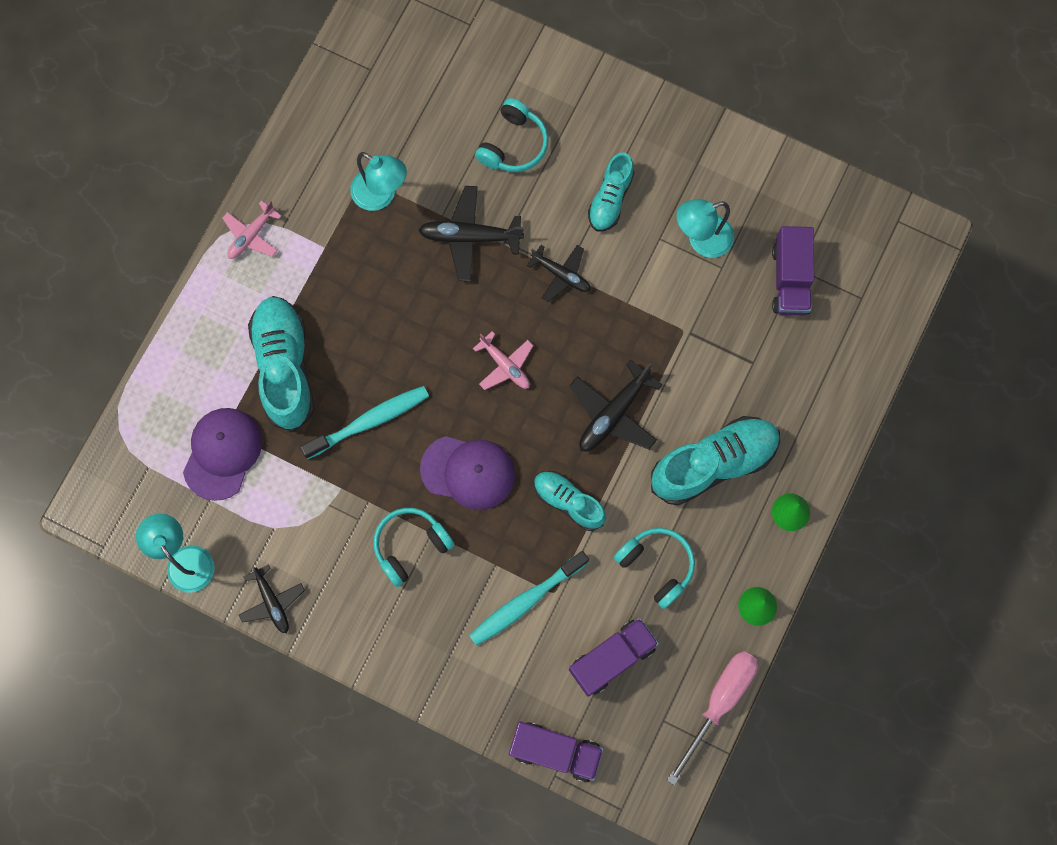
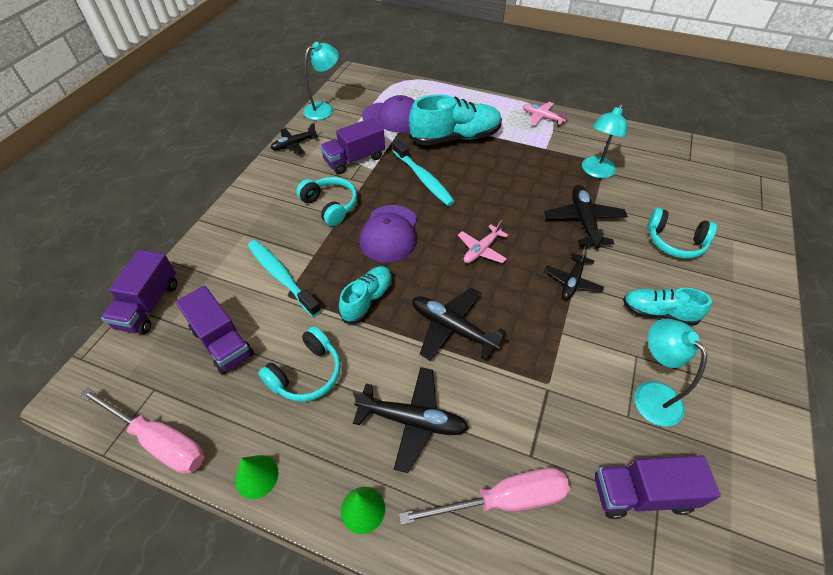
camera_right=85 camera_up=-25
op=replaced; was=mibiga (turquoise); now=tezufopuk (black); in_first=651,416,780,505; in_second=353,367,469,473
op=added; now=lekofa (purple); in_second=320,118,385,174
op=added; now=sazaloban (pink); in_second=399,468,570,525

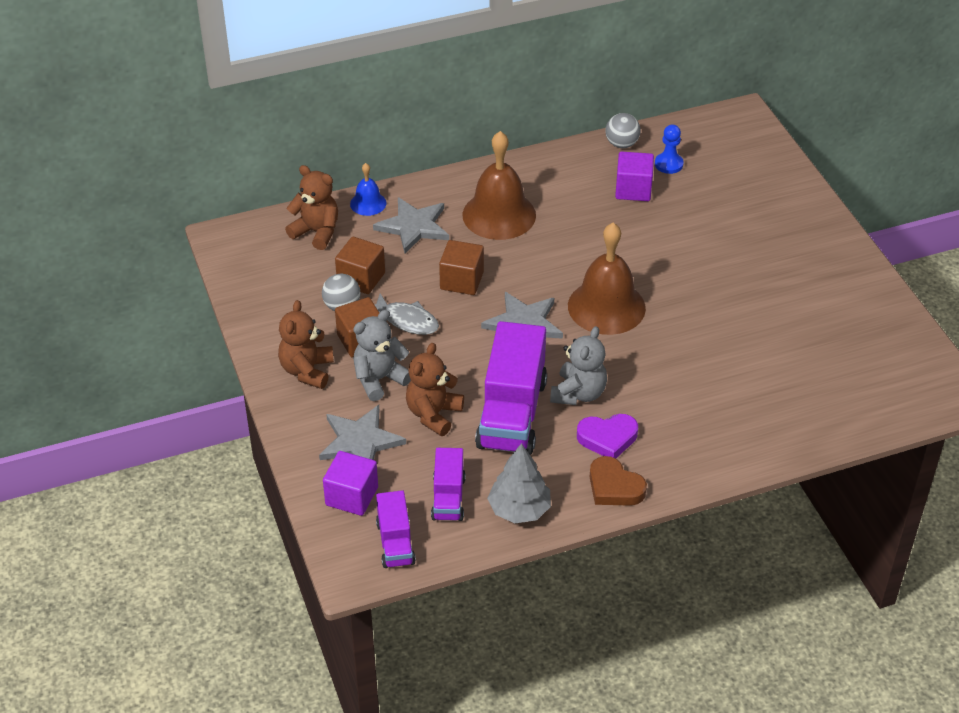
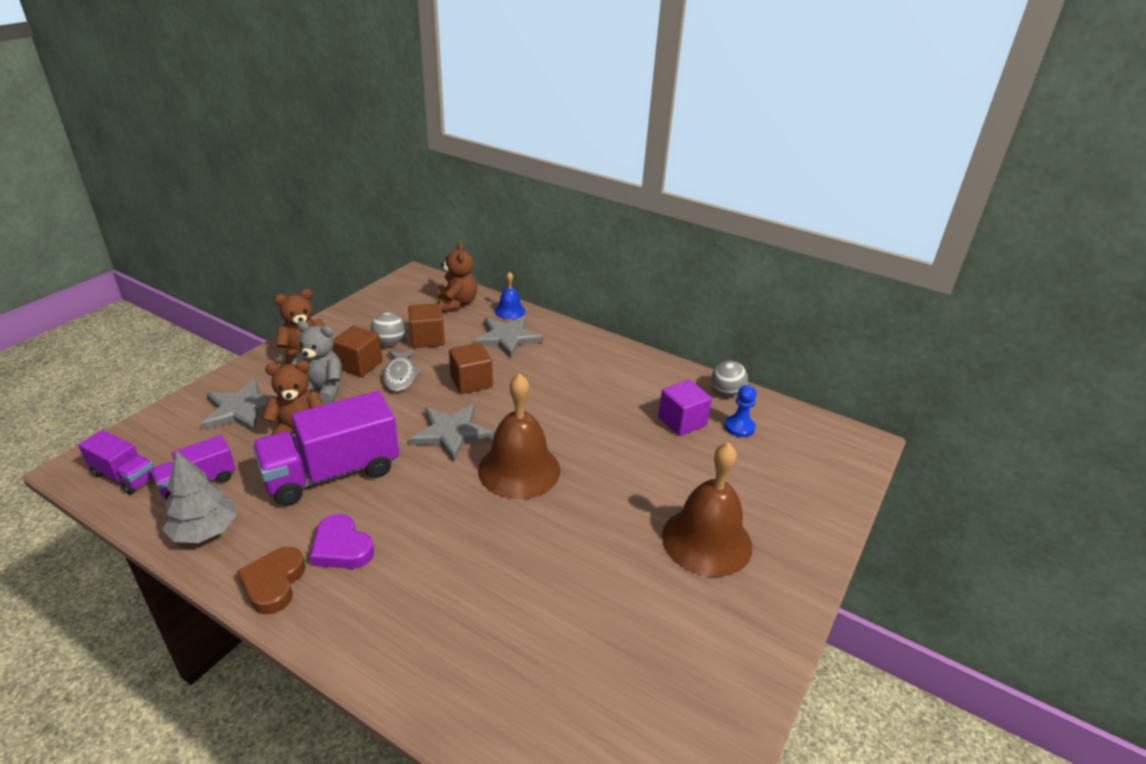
camera_right=50 camera_up=-10
op=moved; was=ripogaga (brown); in_first=463,131,536,240; in_second=662,442,752,577
op=removed; was=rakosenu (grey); in_first=550,326,607,405
op=removed; was=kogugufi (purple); in_first=323,451,378,516
op=turned; was=lekofa (purple); in_first=376,490,416,568; in_second=78,430,154,495; clockwise=-105

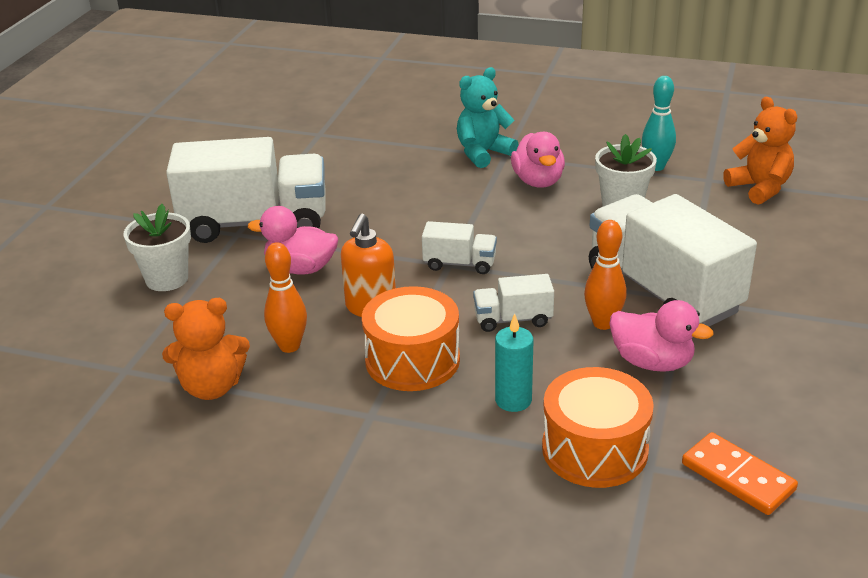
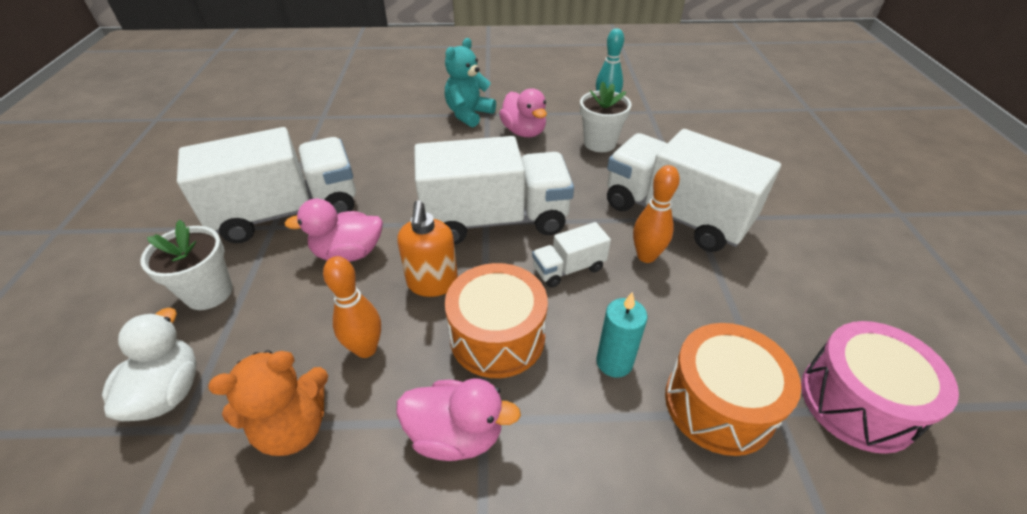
camera_right=-20 camera_up=10
op=removed; was=rakosenu (orange); in_first=723,97,797,205
op=resized; was=lekofa (white); in_first=422,221,497,274; in_second=414,136,574,245; ratio=2.2
op=moved; was=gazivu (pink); in_first=609,300,714,372; in_second=396,379,521,461
op=replaced; was=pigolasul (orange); now=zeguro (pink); in_first=682,432,798,515; in_second=801,321,959,454
op=added; now=gazivu (white); in_second=102,308,197,421

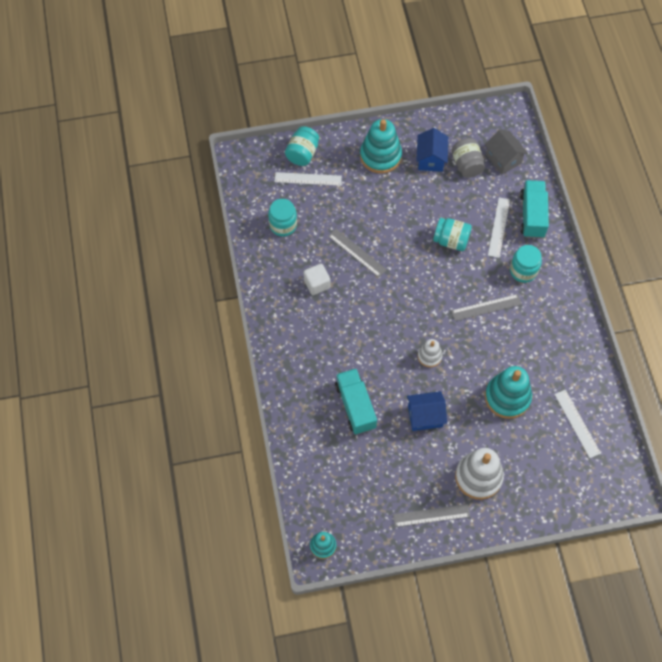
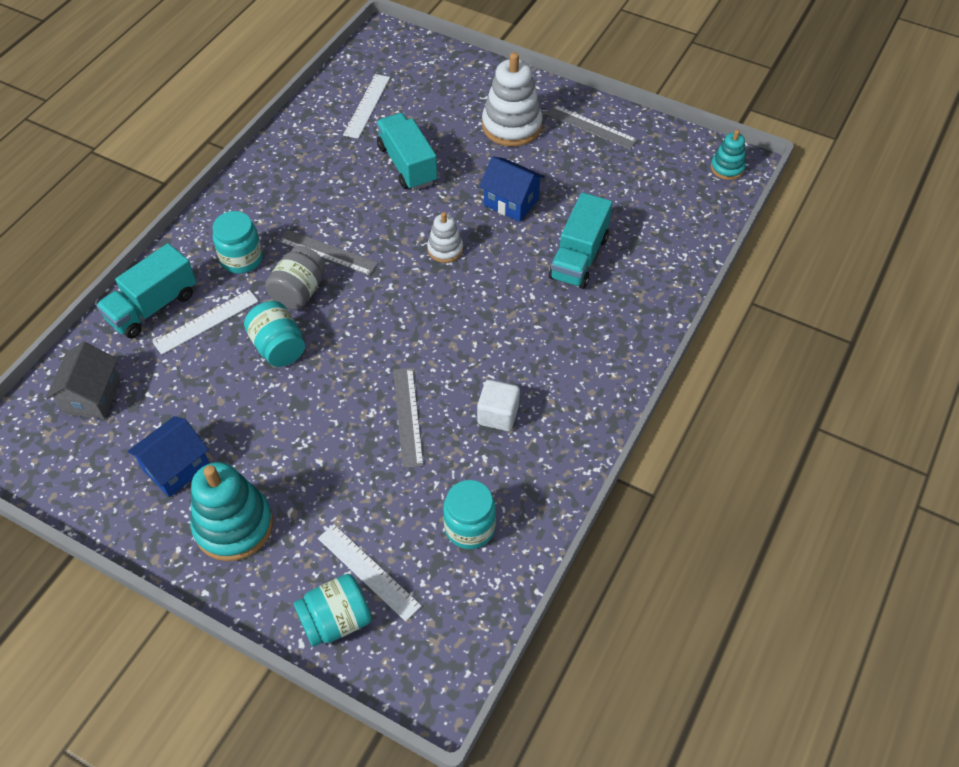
camera_right=-140 camera_up=-10
op=moved; was=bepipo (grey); in_first=451,138,485,178; in_second=265,246,326,310
op=replaced; was=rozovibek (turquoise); now=lekofa (turquoise); in_first=485,366,532,419; in_second=376,113,437,190

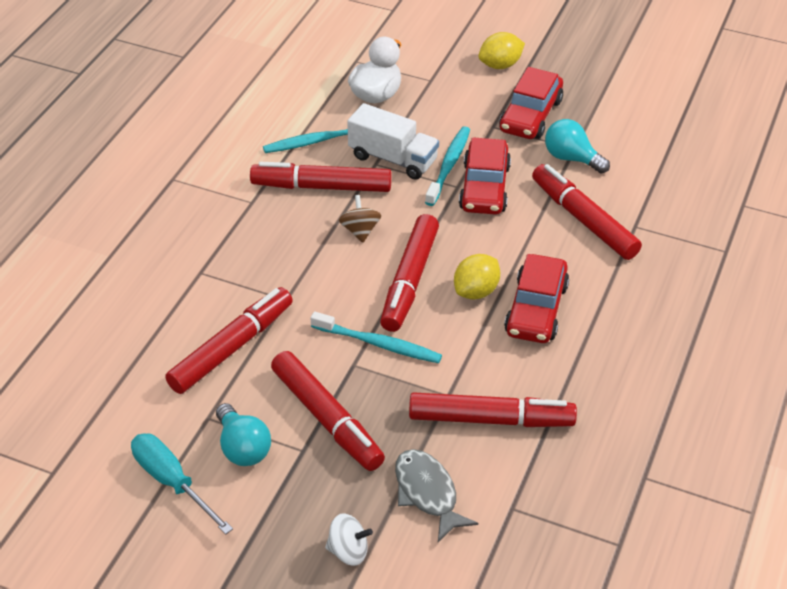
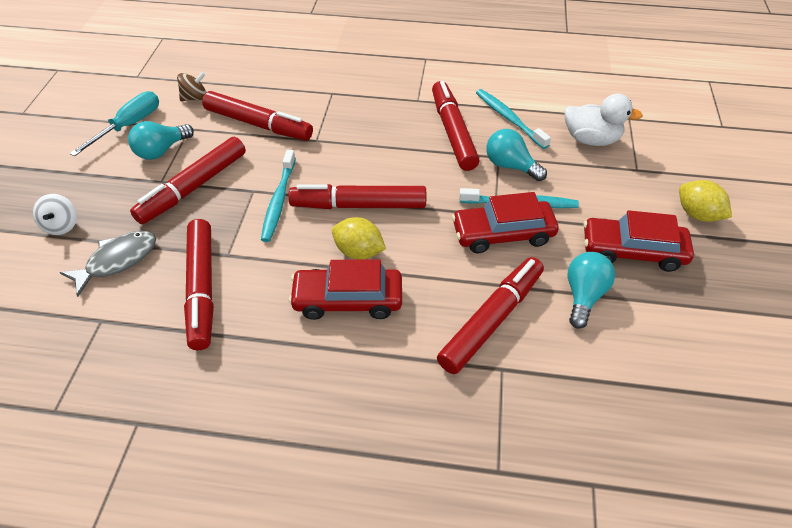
camera_right=75 camera_up=5
op=replaced; was=lekofa (white); now=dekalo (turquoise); in_first=347,103,439,180; in_second=486,129,547,181
op=moved; was=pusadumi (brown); in_first=339,195,381,243; in_second=177,72,206,101

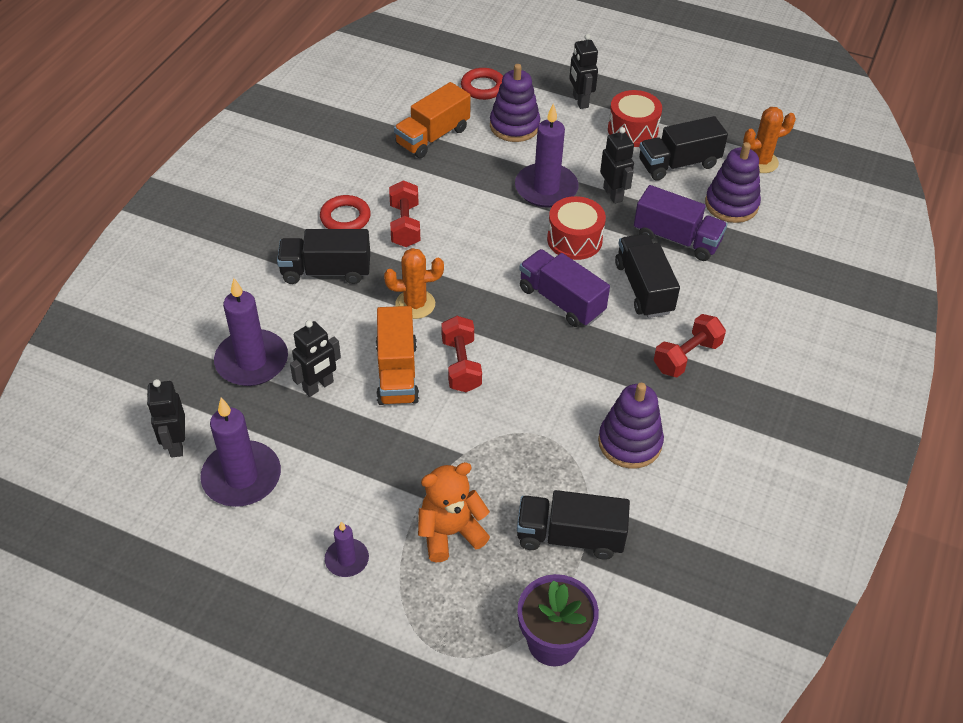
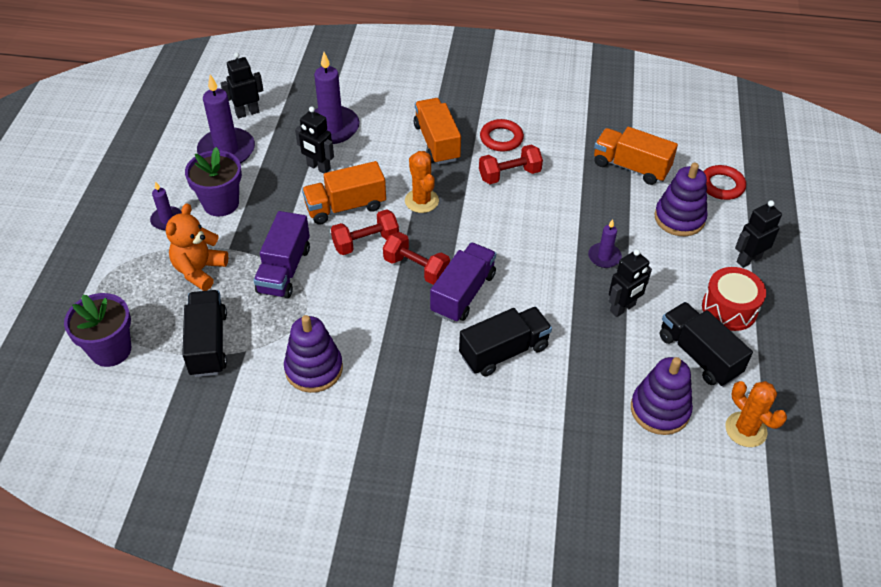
camera_right=75 camera_up=0
op=resized; was=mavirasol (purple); in_first=515,103,579,208; in_second=588,219,622,268; ratio=0.53
op=moved; was=lekofa (purple); in_first=634,185,727,261; in_second=253,211,310,299
op=removed; was=zeguro (red); in_first=547,196,606,260
op=recoloured; was=lekofa (black); now=lekofa (orange); in_first=277,229,370,284; in_second=414,98,461,164
op=moved; was=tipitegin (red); in_first=654,314,726,377; in_second=383,232,450,285
op=turned; was=rakosenu (orange); in_first=418,462,490,562; in_second=166,203,228,291; clockwise=-120
op=added; now=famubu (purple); in_second=185,147,242,217

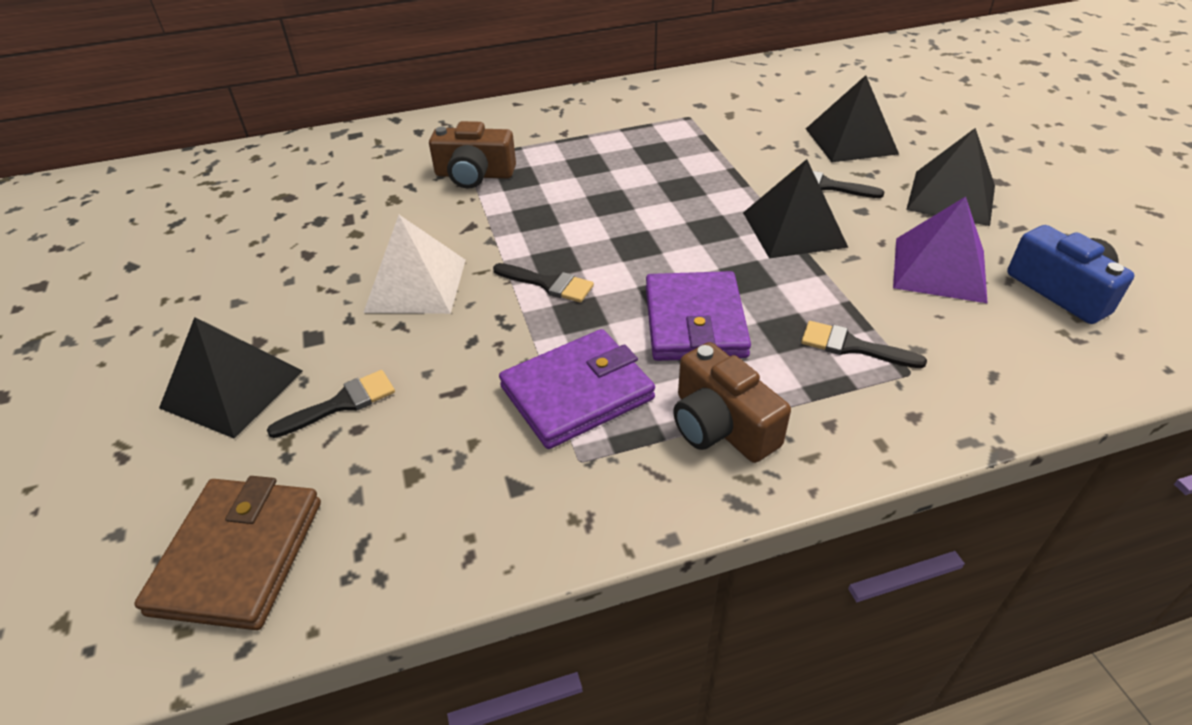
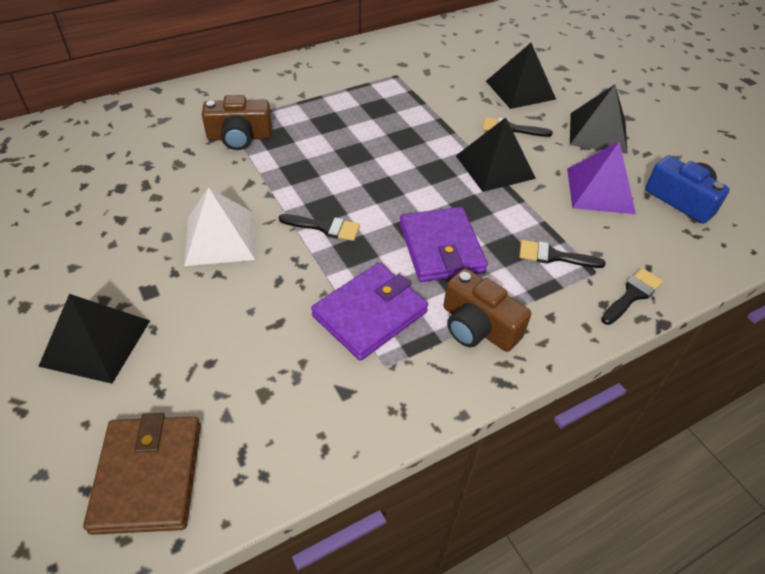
camera_right=-15 camera_up=5
op=moved; was=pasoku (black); in_first=267,370,395,438; in_second=601,268,663,325

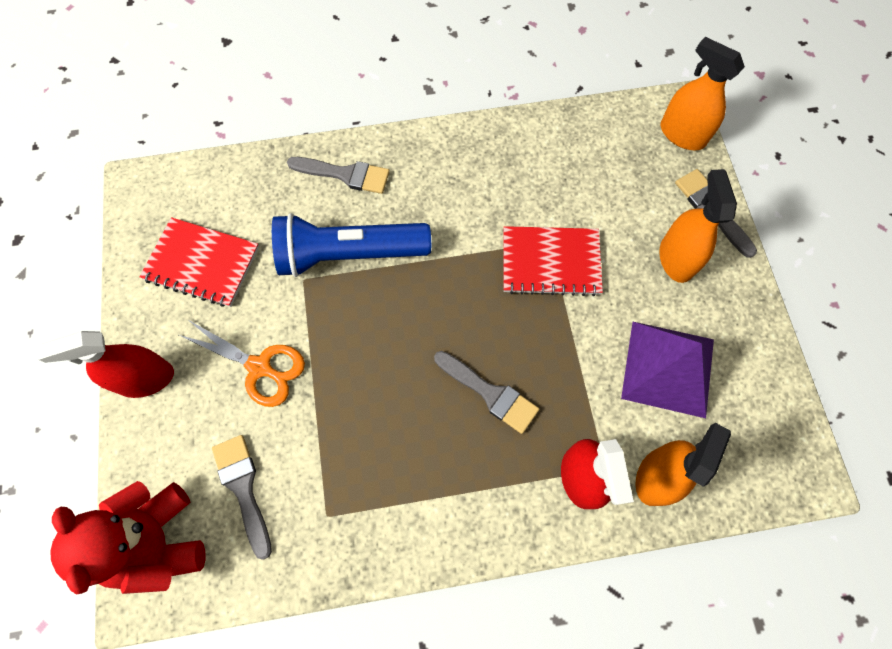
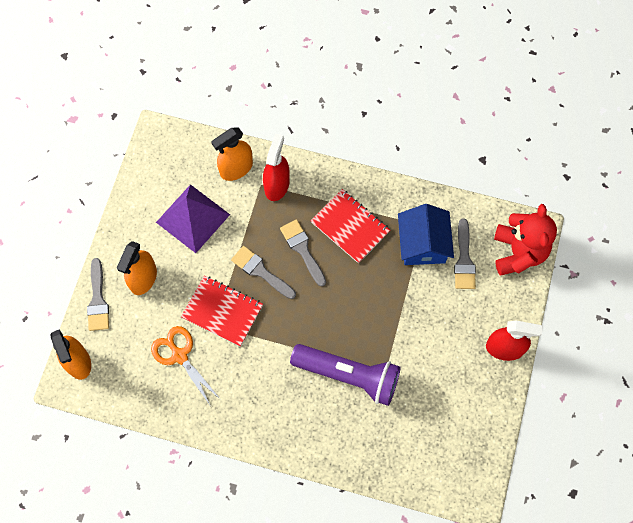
camera_right=-155 camera_up=0
op=moved; was=pasoku (grey); in_first=287,157,390,194; in_second=231,246,296,299
op=recoloured; was=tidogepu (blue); now=tidogepu (purple); in_first=272,213,431,277; in_second=290,344,401,406
op=moved; was=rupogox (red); in_first=139,217,259,307; in_second=310,189,390,263
op=moved; was=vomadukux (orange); in_first=179,319,305,407; in_second=151,326,221,405
op=added; now=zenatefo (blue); in_second=398,204,454,265

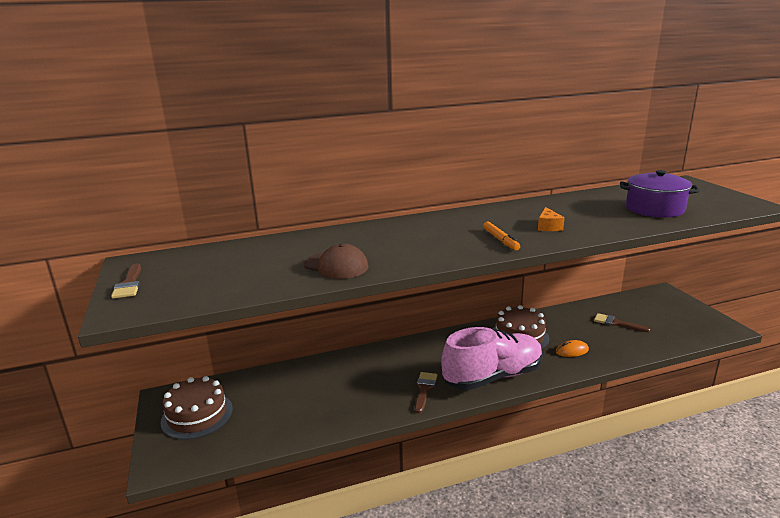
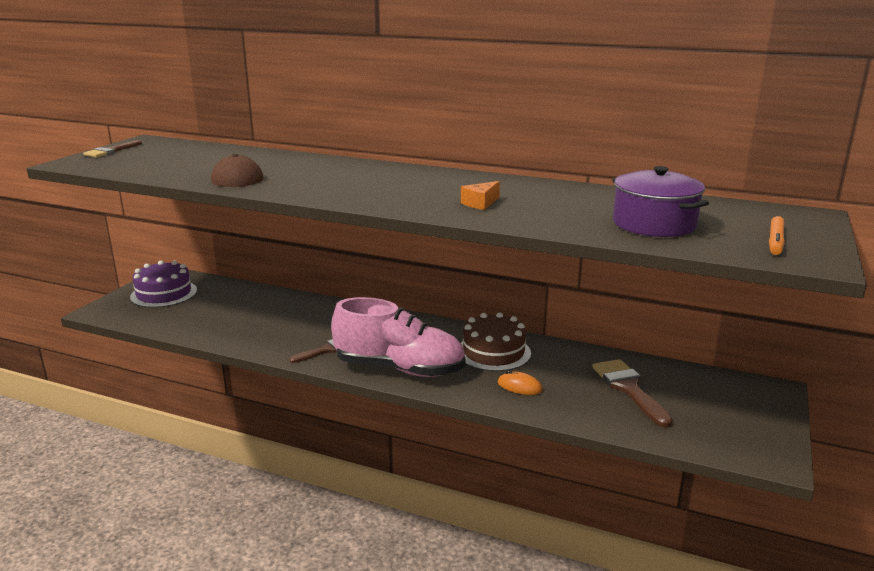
camera_right=40 camera_up=0
op=moved; was=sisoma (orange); in_first=483,221,520,251; in_second=769,216,785,255
op=resized; was=pasoku (brown); in_first=594,313,650,332; in_second=592,359,673,428; ratio=1.54
op=recoloured; was=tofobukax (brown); now=tofobukax (purple); in_first=161,376,233,440; in_second=130,261,197,308

